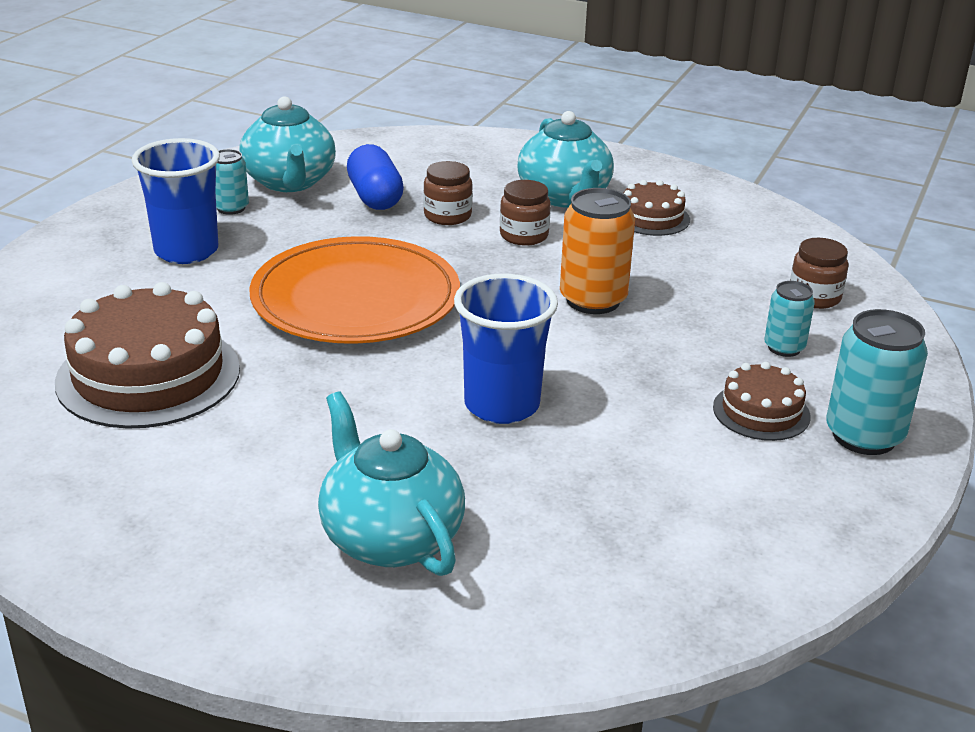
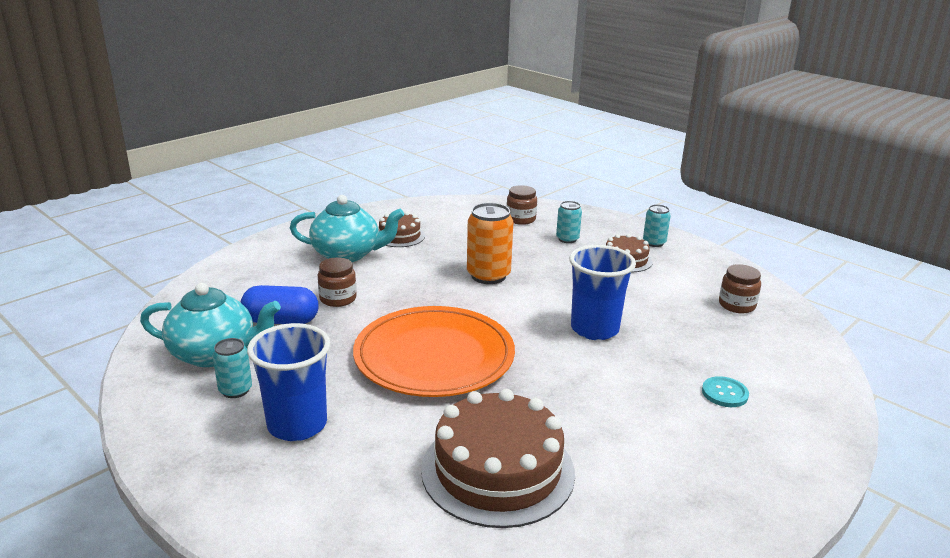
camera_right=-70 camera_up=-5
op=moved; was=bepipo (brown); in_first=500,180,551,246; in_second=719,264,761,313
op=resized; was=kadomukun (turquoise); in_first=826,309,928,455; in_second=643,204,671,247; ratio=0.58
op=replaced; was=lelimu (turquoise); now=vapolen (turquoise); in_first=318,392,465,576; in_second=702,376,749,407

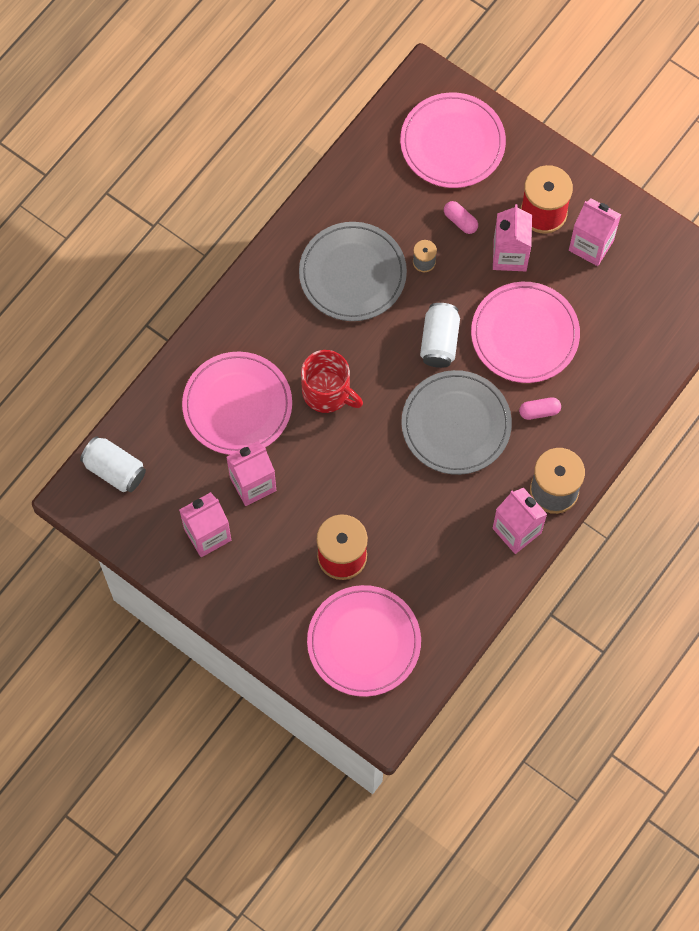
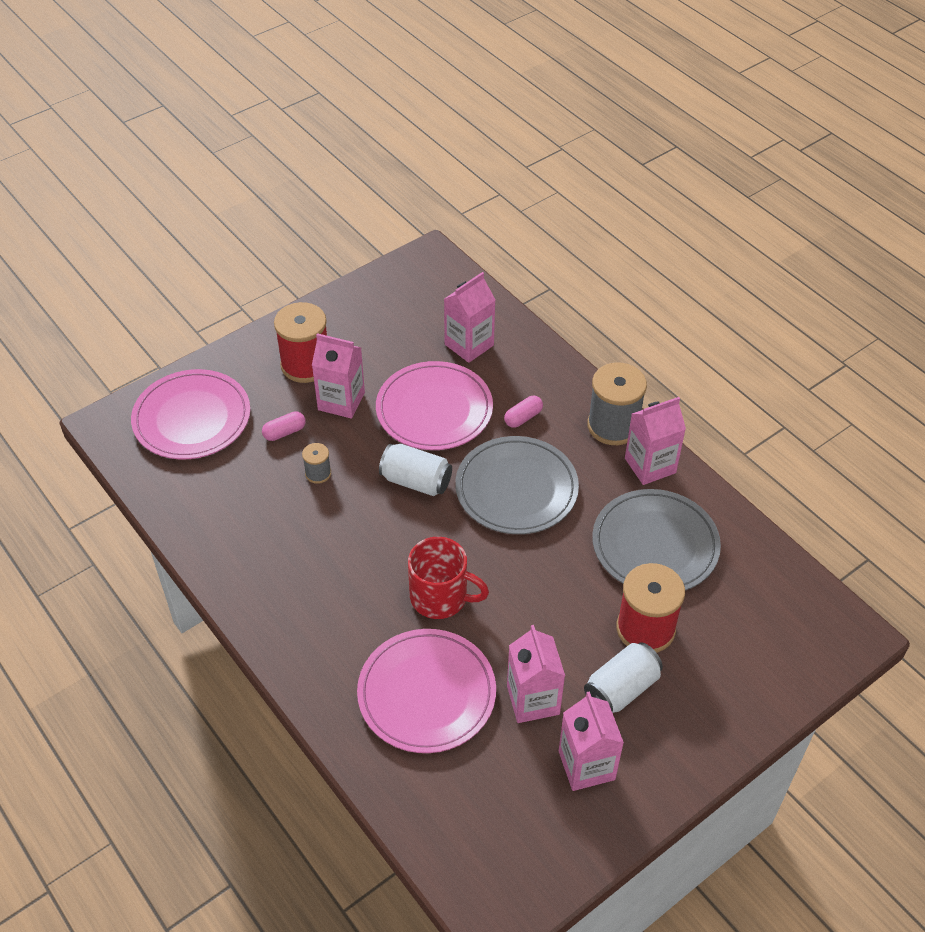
camera_right=-75 camera_up=-20
op=moved; was=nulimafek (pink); in_first=569,198,621,266; in_second=444,272,495,363
op=moved; was=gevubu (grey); in_first=299,222,407,321; in_second=592,489,721,591
op=turned; was=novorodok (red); in_first=301,350,363,413; in_second=408,537,489,619; clockwise=60
op=turned; was=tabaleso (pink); in_first=519,397,561,420; in_second=504,396,543,428; clockwise=45
op=moved; was=kadomukun (white); in_first=80,436,146,492; in_second=584,642,663,713
op=removed; was=gevubu (pink); in_first=307,585,421,697

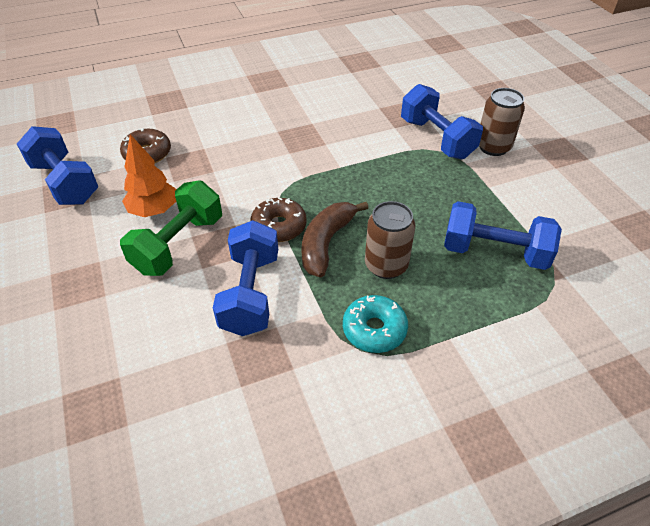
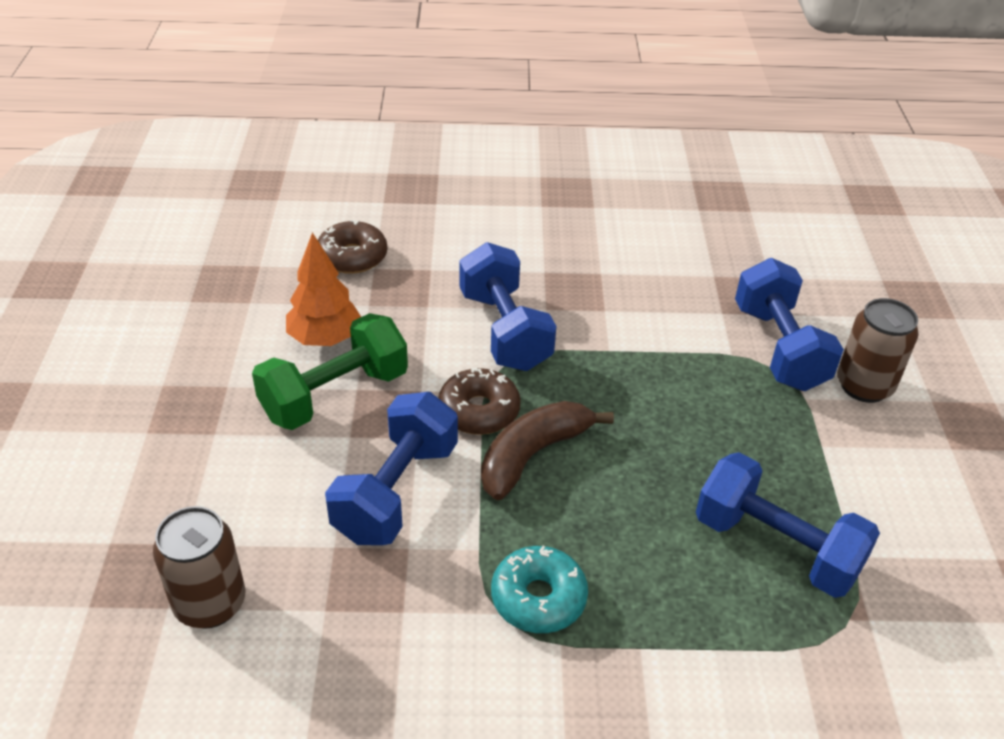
camera_right=20 camera_up=-5
op=moved; was=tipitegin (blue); in_first=17,126,98,205; in_second=459,242,556,371
op=moved; was=kadomukun (brown); in_first=365,201,415,279; in_second=153,506,245,629

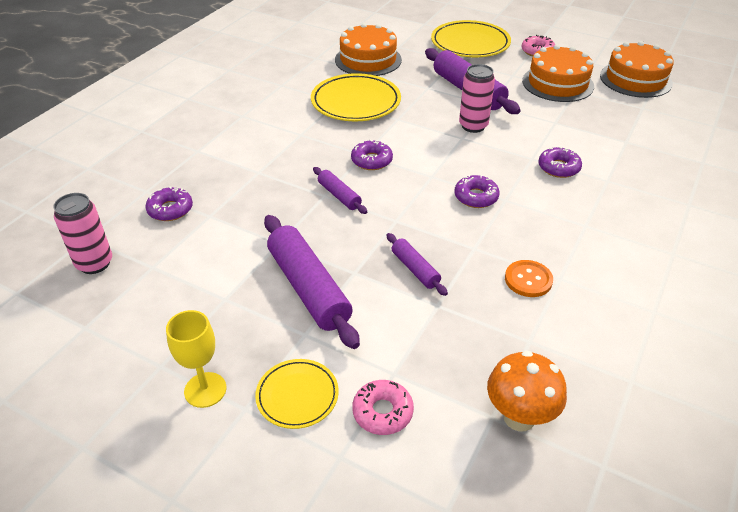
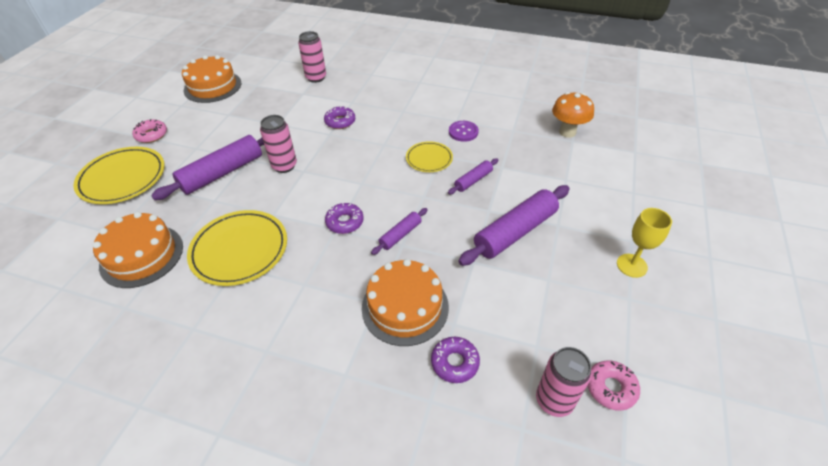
camera_right=-100 camera_up=5
op=moved; was=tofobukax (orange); in_first=522,45,594,102; in_second=362,259,449,346
op=removed; was=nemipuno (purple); in_first=454,175,500,208
op=recoloured; was=vapolen (orange); now=vapolen (purple); in_first=505,260,553,297; in_second=449,121,479,142
op=moved; was=gevubu (yellow); in_first=255,359,339,429; in_second=406,141,453,172
op=moved; was=nemipuno (pink); in_first=352,380,414,435; in_second=588,361,640,411
op=added; now=kadomukun (pink); in_second=298,31,326,83

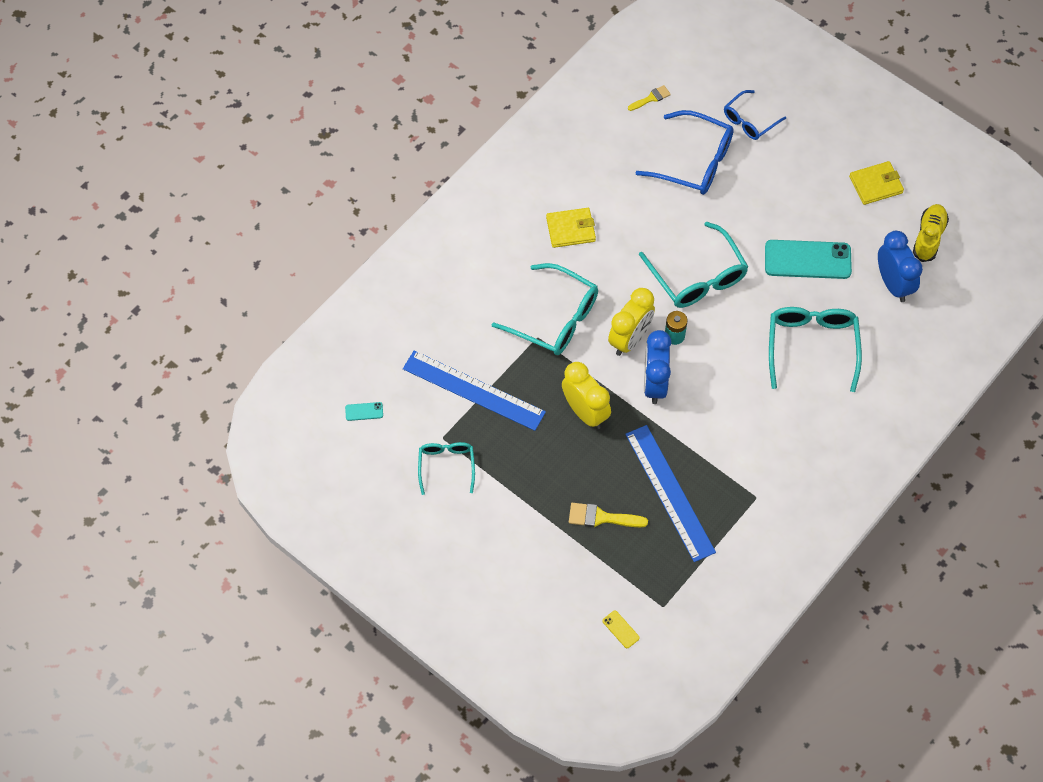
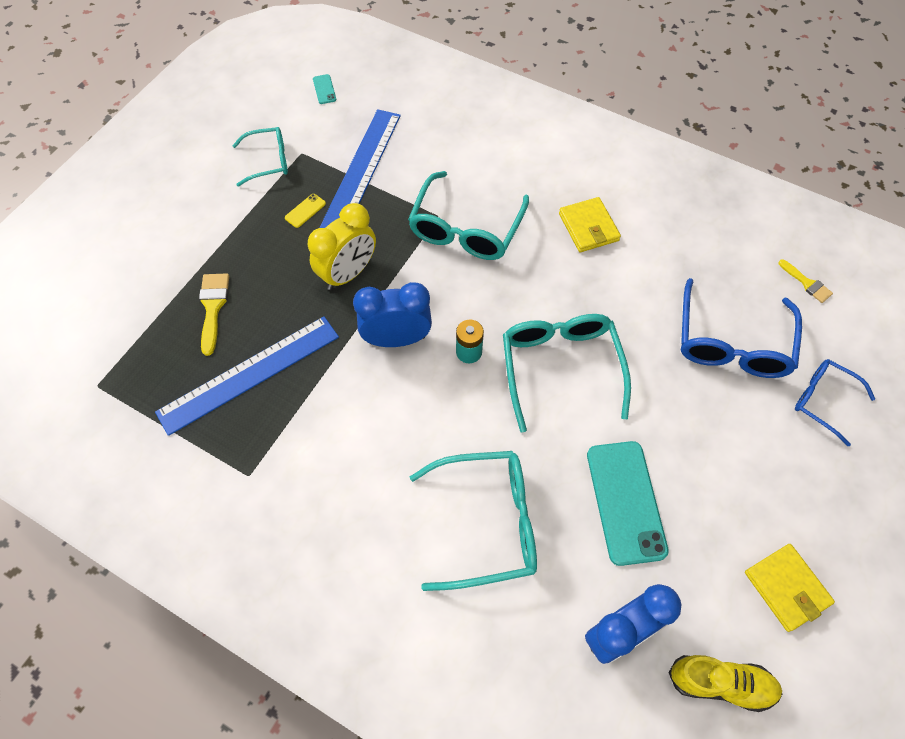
camera_right=80 camera_up=0
op=turned; was=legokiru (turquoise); in_first=639,222,748,308; in_second=503,314,631,432; clockwise=120
op=removed; was=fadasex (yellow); in_first=608,288,655,356
op=moved; was=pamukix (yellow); in_first=603,611,640,648; in_second=285,194,326,228

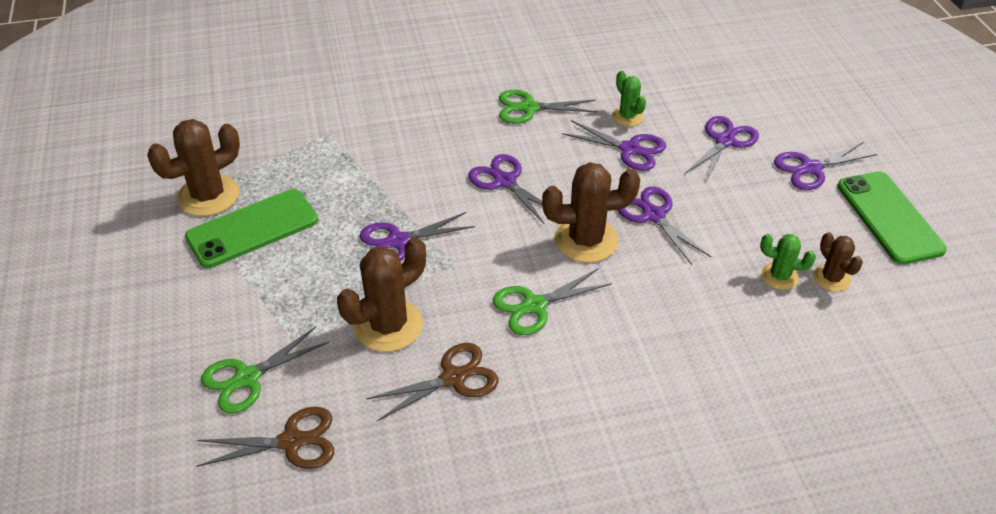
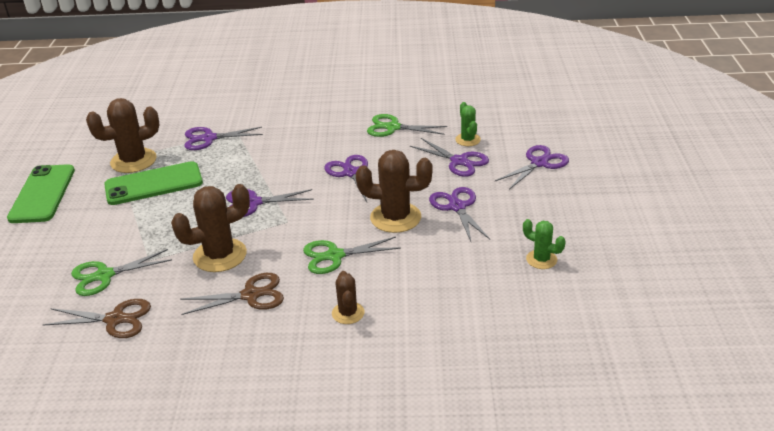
camera_right=15 camera_up=-10
op=moved; was=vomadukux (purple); in_first=774,142,878,190; in_second=184,127,263,150
op=moved; was=pamukix (green); in_first=837,171,947,265; in_second=7,164,75,223
op=moved; was=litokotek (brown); in_first=813,232,863,291; in_second=332,271,364,324

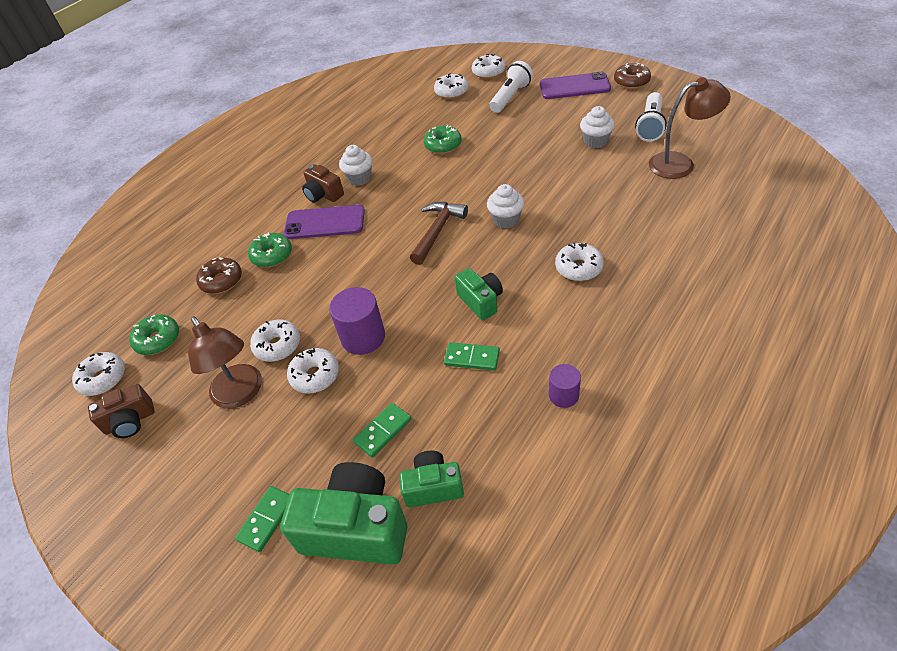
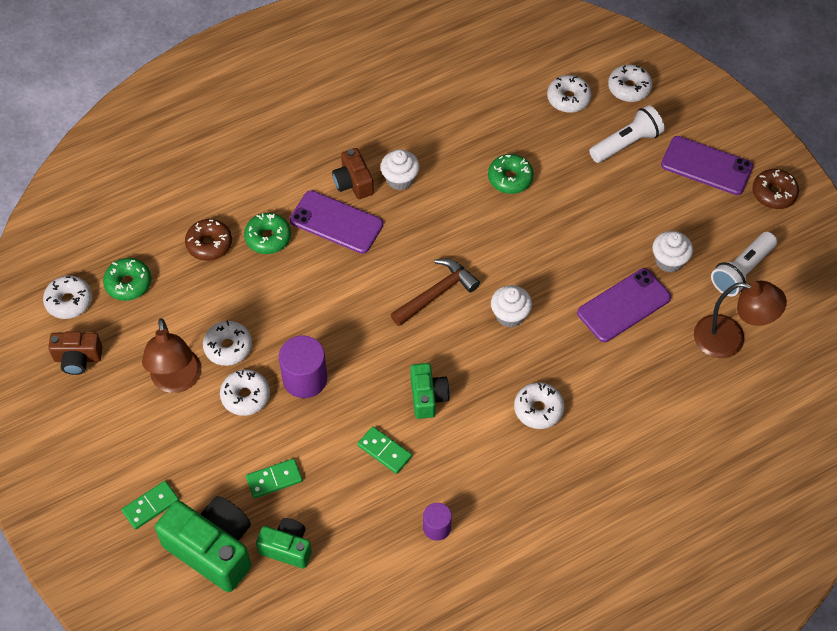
camera_right=20 camera_up=10
op=added; now=pamukix (purple); in_second=577,268,671,342

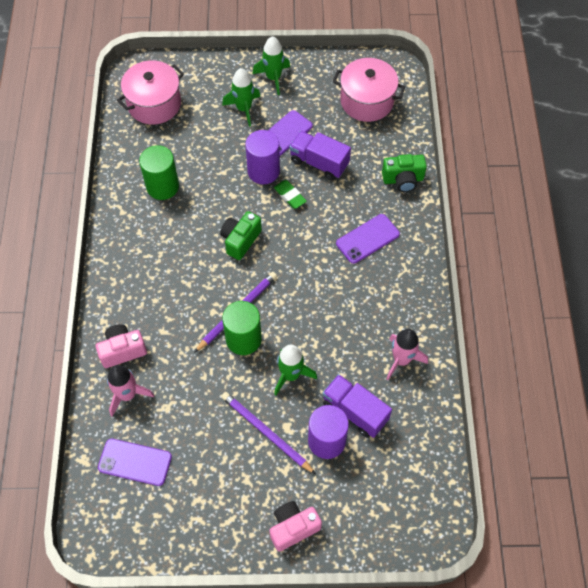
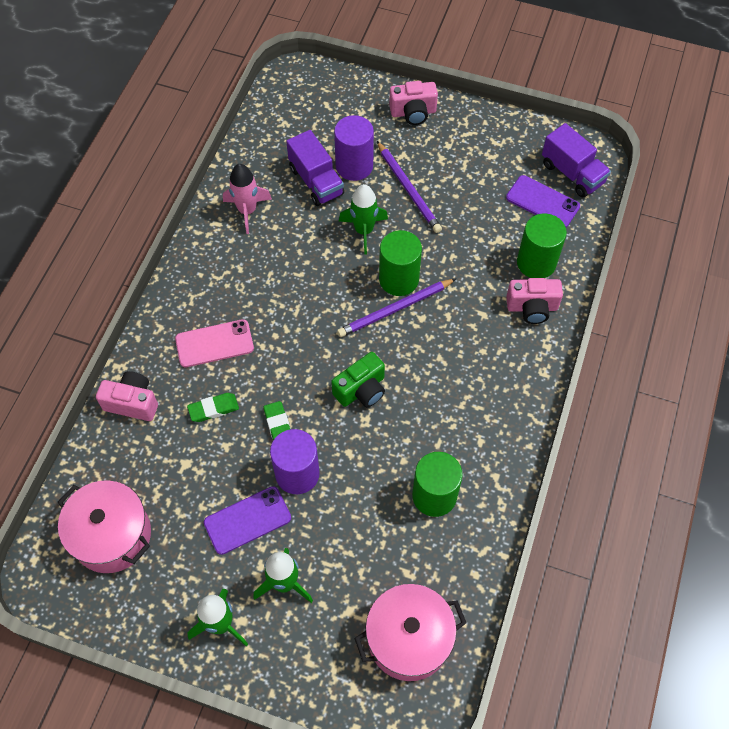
camera_right=-160 camera_up=0
op=moved; was=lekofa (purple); in_first=289,131,351,180; in_second=542,123,611,197
op=recoloured; was=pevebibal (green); now=pevebibal (pink); in_first=382,154,427,192; in_second=96,371,158,421
op=recoloured; was=pamukix (purple); now=pamukix (pink); in_first=336,214,400,264; in_second=175,319,254,367
op=replaced; was=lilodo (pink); now=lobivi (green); in_first=107,365,154,417; in_second=517,214,567,278
op=added; now=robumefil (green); in_second=187,393,239,422

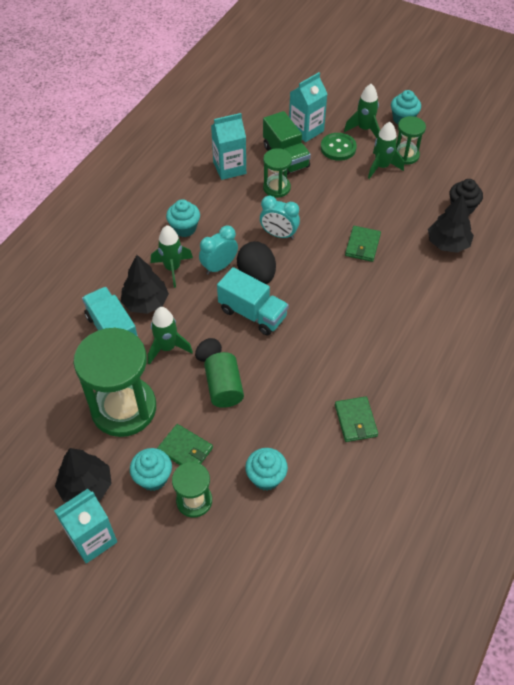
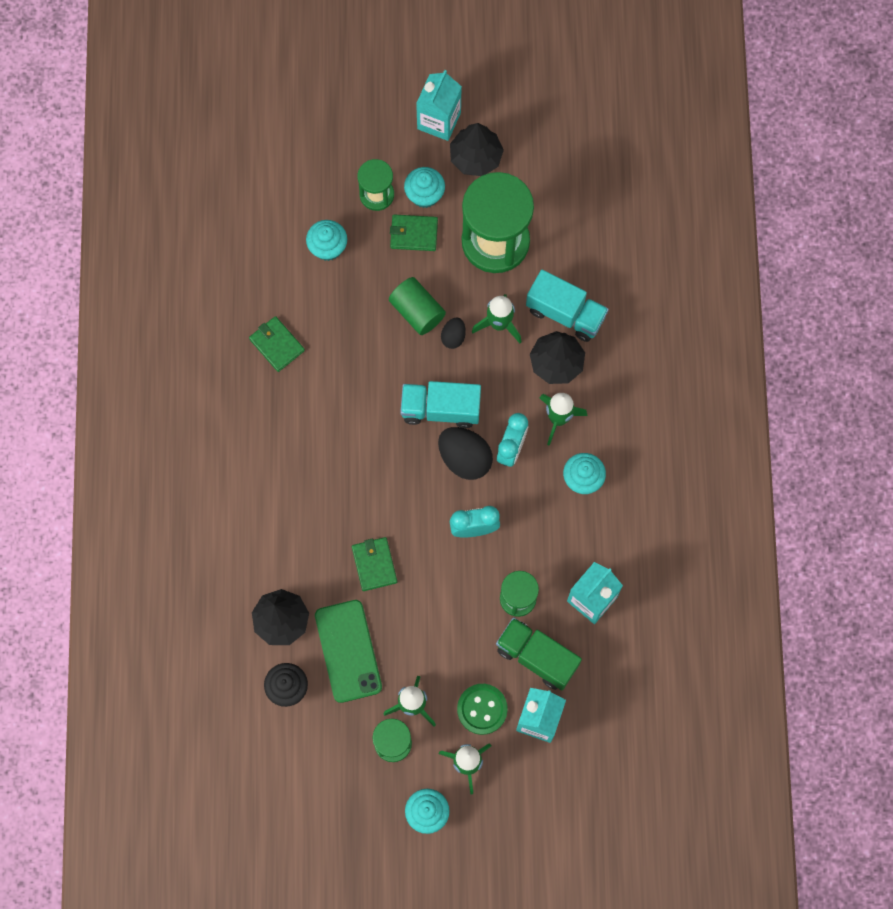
camera_right=150 camera_up=20
op=added; now=pamukix (green); in_second=315,600,382,703

